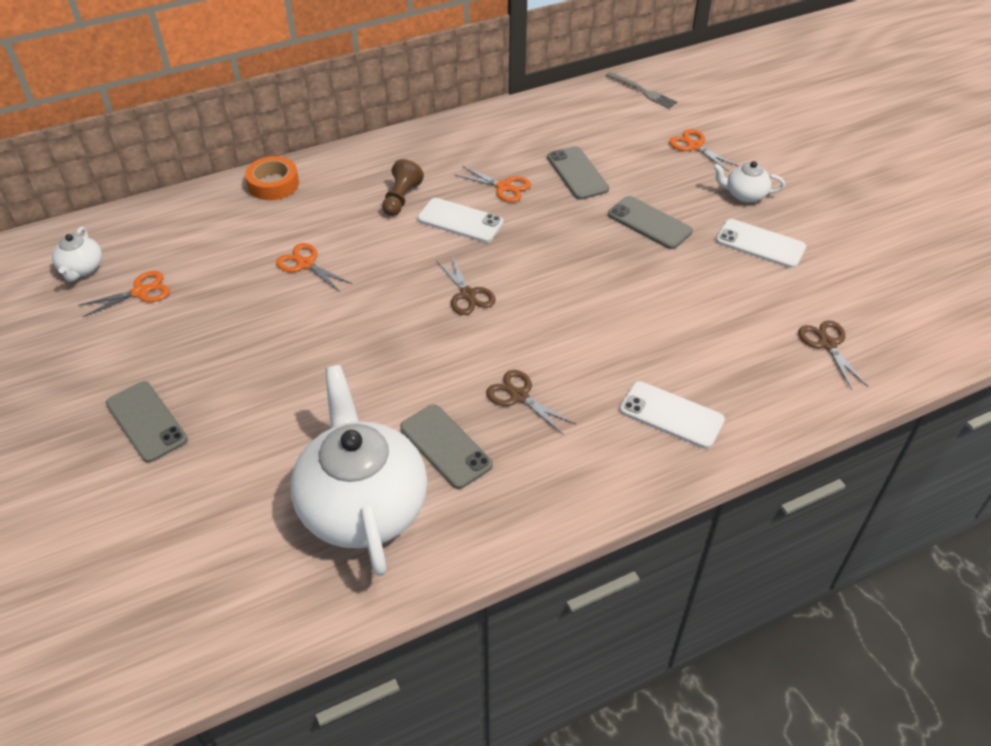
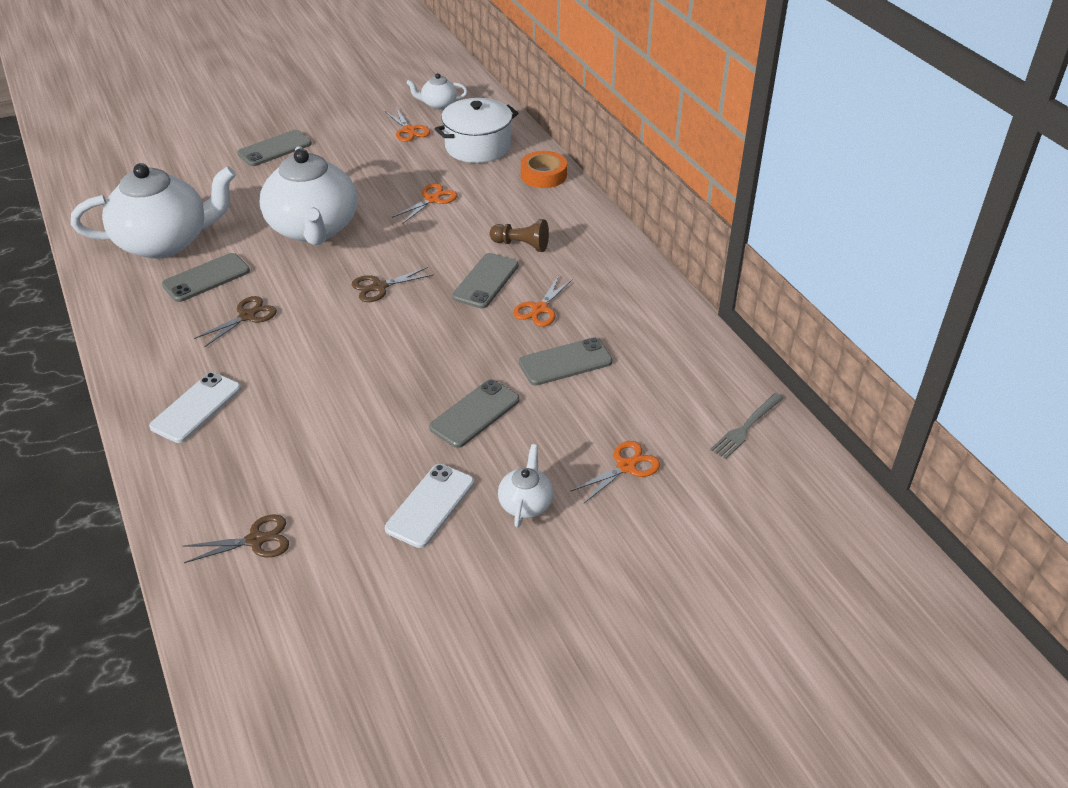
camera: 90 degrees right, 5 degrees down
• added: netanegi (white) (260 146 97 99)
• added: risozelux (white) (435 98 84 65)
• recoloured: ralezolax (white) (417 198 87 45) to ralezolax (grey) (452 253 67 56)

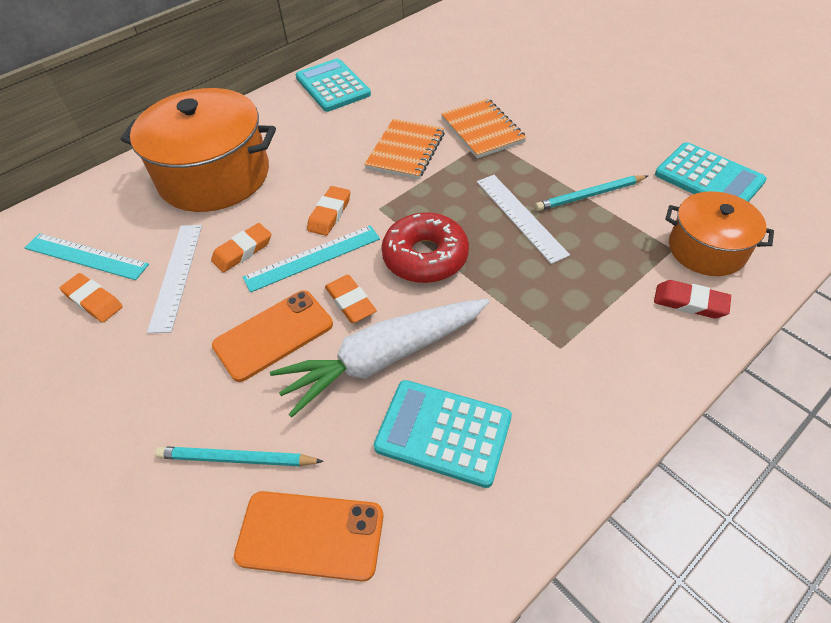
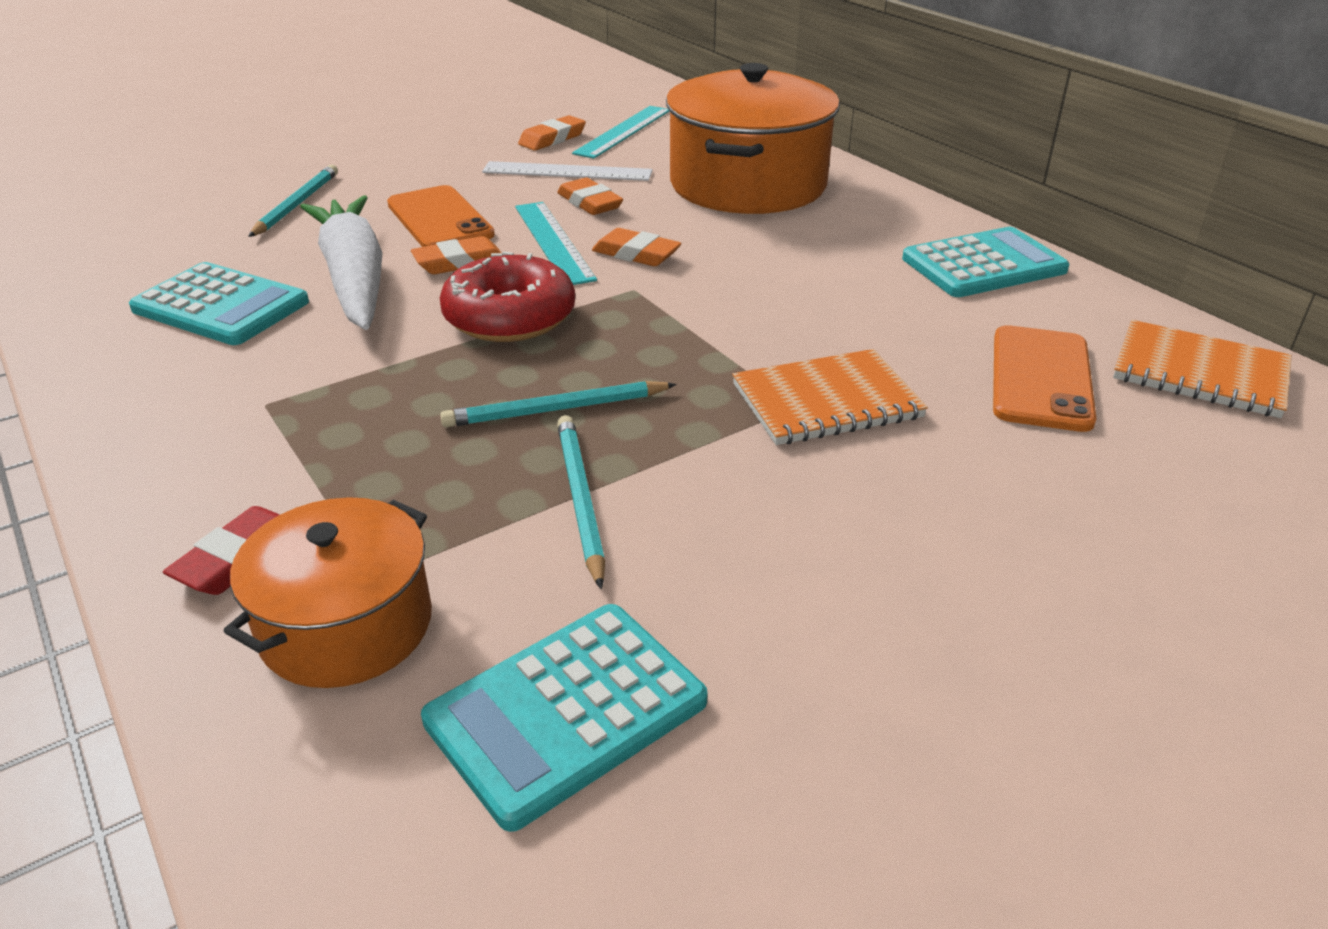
camera: 95 degrees right, 15 degrees down
• moved: ralezolax (orange) (234 491 149 91) to (993 325 104 107)
• moved: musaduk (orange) (364 119 81 60) to (1113 320 179 98)
• replaced: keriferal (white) (477 175 93 89) to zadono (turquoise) (440 381 236 46)
• turned: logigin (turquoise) (374 380 138 108) = (129 262 180 83) 90 degrees clockwise

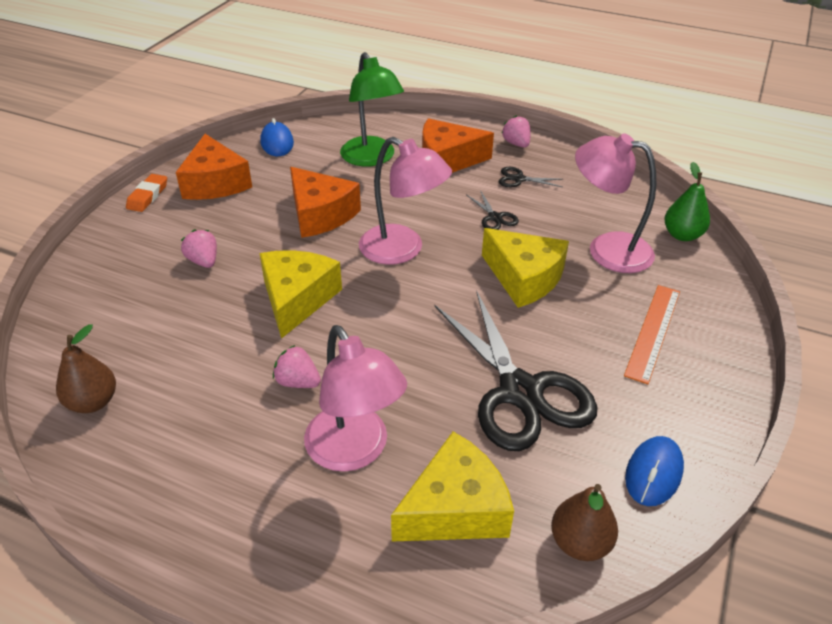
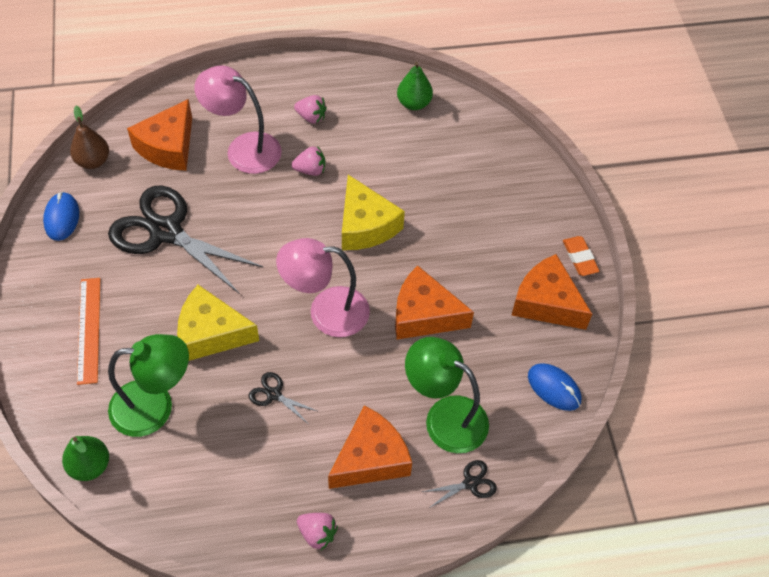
camera: 145 degrees right, 15 degrees up
• moved: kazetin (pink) (181 229 36 39) to (294 95 33 29)
• moved: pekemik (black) (499 167 65 20) to (422 460 75 49)
• recoloured: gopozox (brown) (56 324 60 89) to gopozox (green) (397 62 36 48)
• recoloured: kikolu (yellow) (391 431 123 111) to kikolu (orange) (127 99 65 72)
• recoloured: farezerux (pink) (575 134 81 139) to farezerux (green) (108 334 81 103)

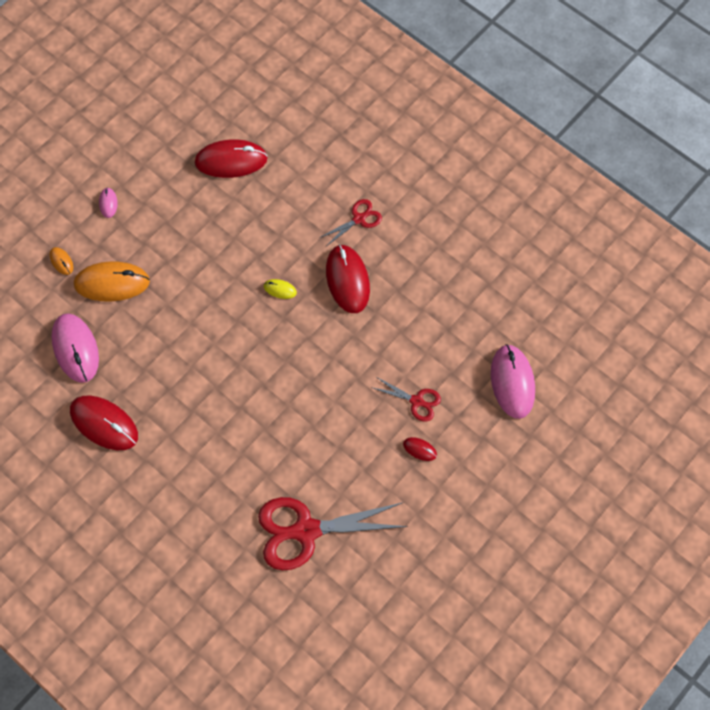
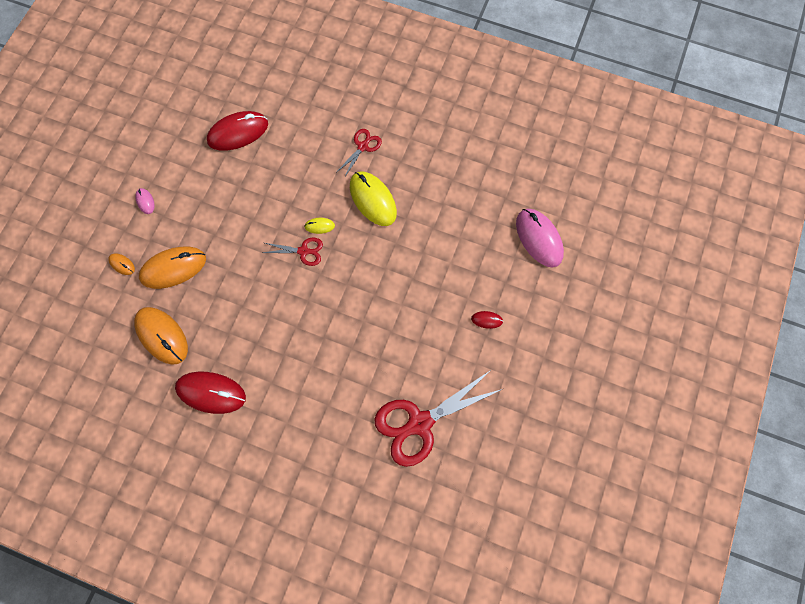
camera: 20 degrees left, 5 degrees up
• moved: pekemik (red) (371 377 70 45) to (263 237 60 29)
• recoloured: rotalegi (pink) (52 313 47 70) to rotalegi (orange) (134 307 54 57)
• recoloured: rotalegi (red) (326 244 44 69) to rotalegi (yellow) (350 171 47 55)

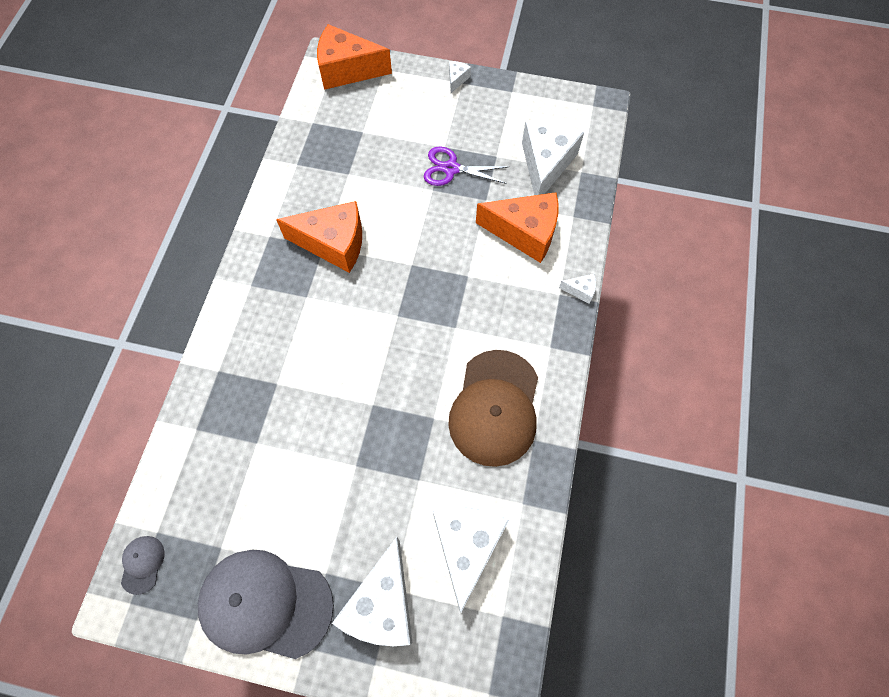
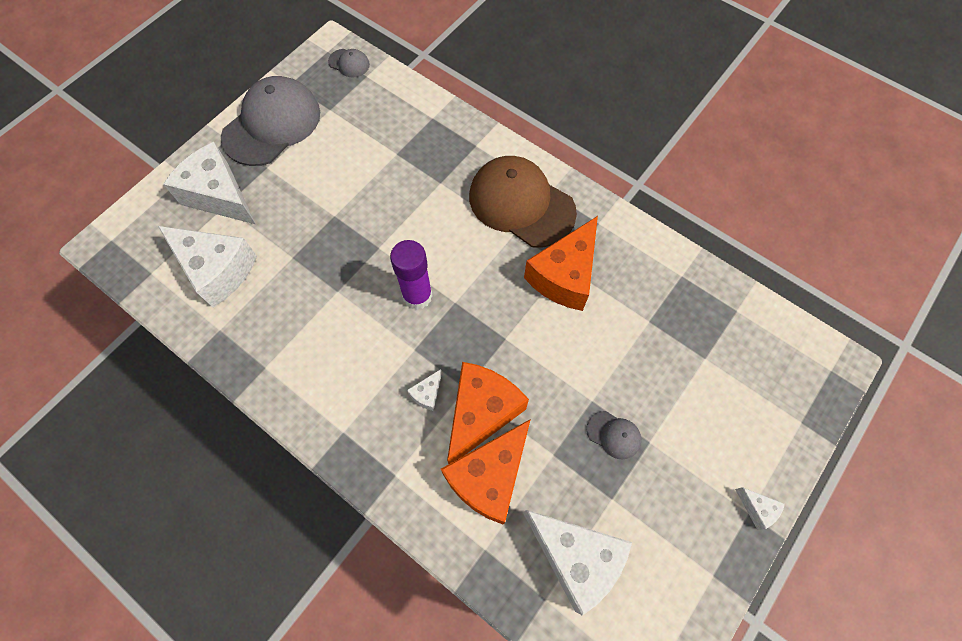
camera: 115 degrees right, 0 degrees up
• added: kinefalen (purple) (390 240 43 70)
• moved: kikolu (orange) (317 24 75 66) to (447 362 82 102)
• moved: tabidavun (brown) (448 350 90 117) to (469 156 108 92)
• moved: kikolu (white) (559 274 37 30) to (407 369 35 42)
• replaced: pekemik (purple) (424 146 83 40) to tabidavun (grey) (587 411 54 48)

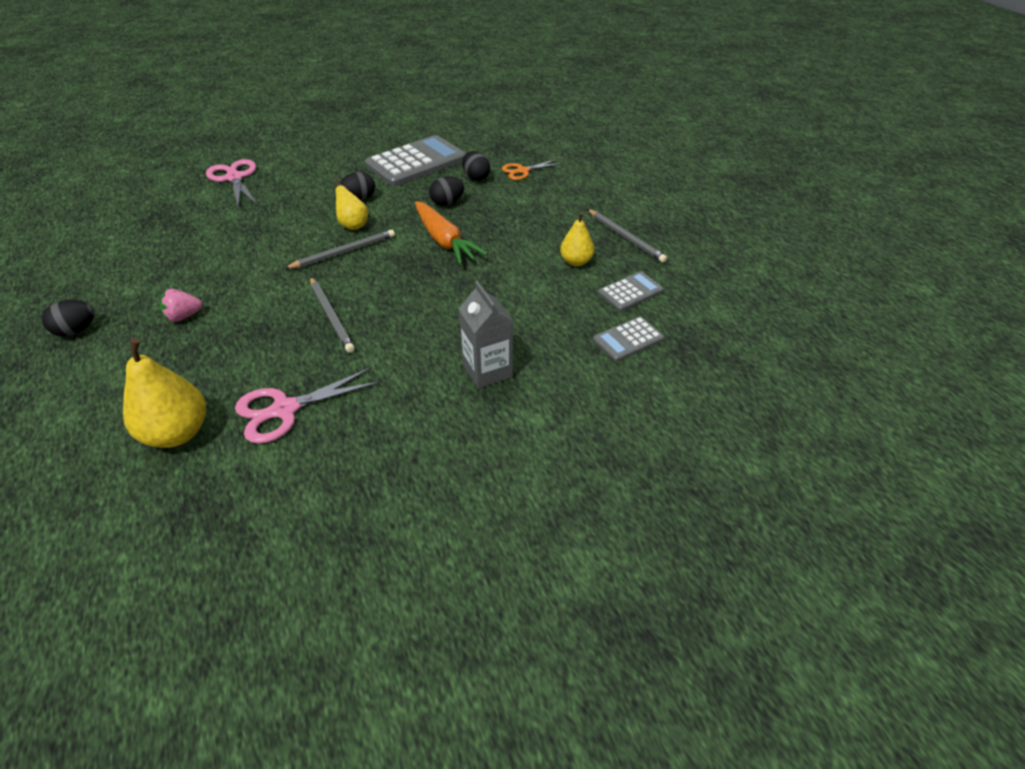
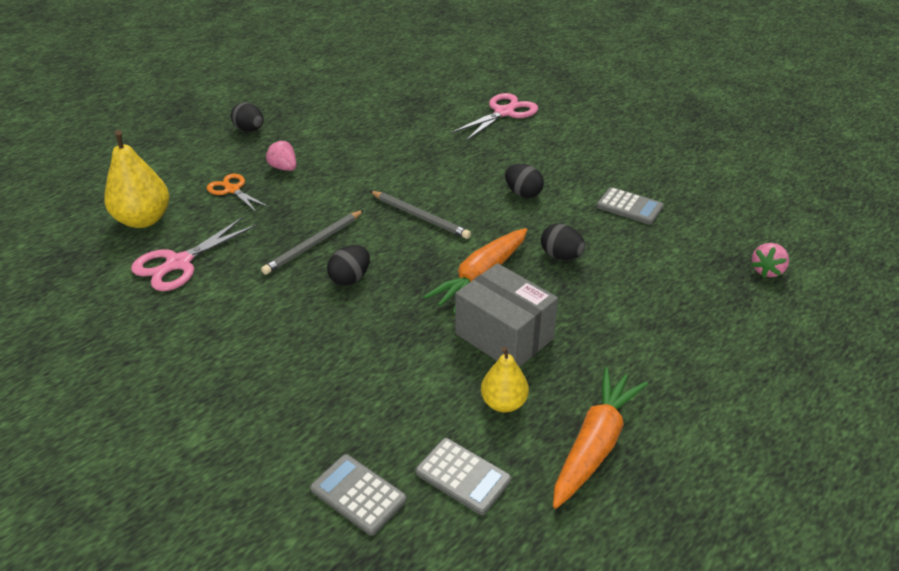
camera: 70 degrees right, 5 degrees down
• removed: gopozox (yellow) (333 178 35 52)
• removed: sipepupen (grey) (459 281 54 108)
• added: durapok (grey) (455 263 103 104)
• added: kazetin (pink) (751 243 38 34)
• moved: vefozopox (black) (462 151 28 30) to (327 245 43 41)
• moved: pekemik (orange) (502 159 61 21) to (207 174 62 38)
• replaced: zadono (grey) (587 209 80 54) to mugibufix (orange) (553 367 95 142)
• turned: pekemik (pink) (235 367 146 77) = (131 217 126 74) 90 degrees counterclockwise
• resized: logigin (grey) (365 135 101 52) = (596 187 68 38) x0.51

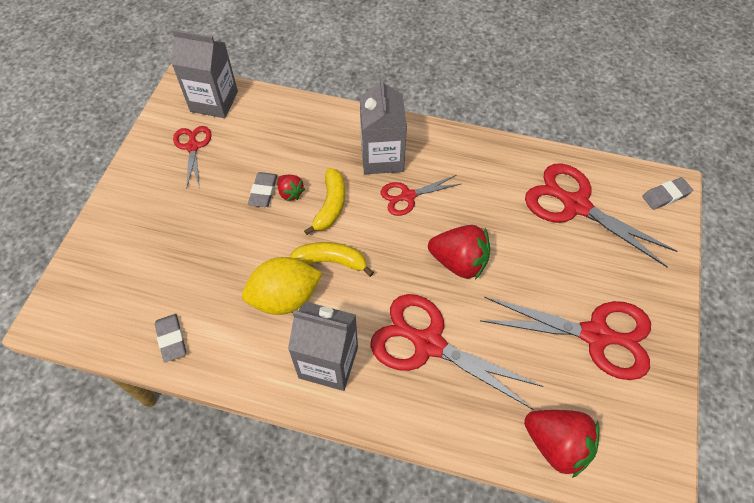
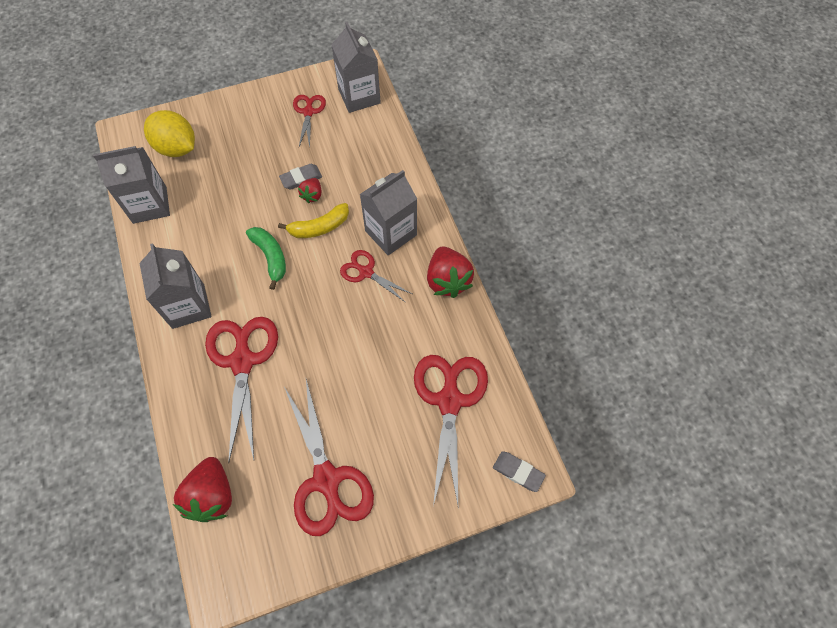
camera: 55 degrees right, 5 degrees up
• moved: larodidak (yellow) (242 257 80 58) to (144 110 51 47)
• moved: kazetin (red) (428 225 62 55) to (427 246 47 52)
• replaced: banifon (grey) (155 314 31 48) to sipepupen (grey) (93 146 77 78)
• recoloured: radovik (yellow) (290 242 84 35) to radovik (green) (246 227 40 63)
• turned: pekemik (red) (173 126 38 63) = (293 95 33 53) 45 degrees counterclockwise

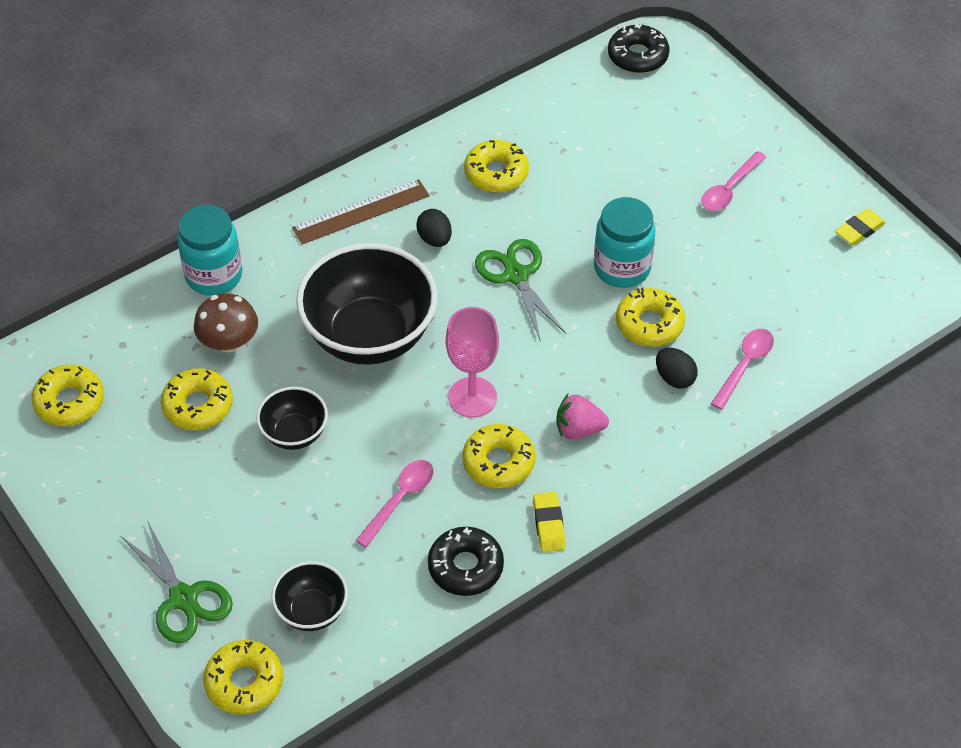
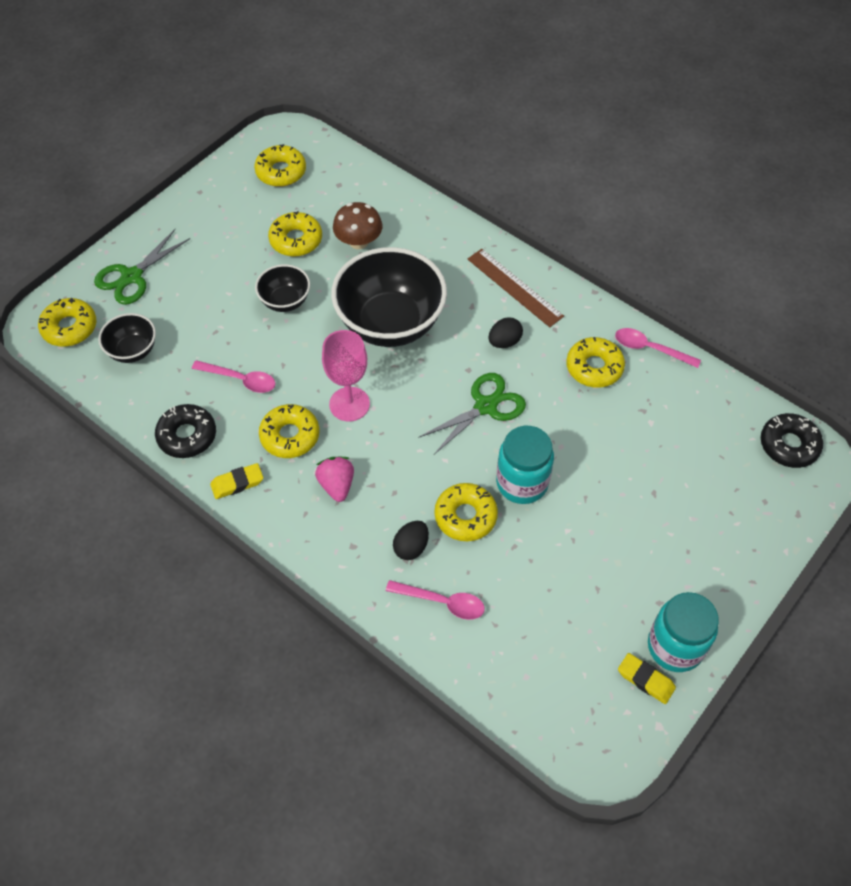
camera: 75 degrees right, 5 degrees up
• moved: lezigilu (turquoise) (177 205 65 91) to (648 592 71 80)
• moved: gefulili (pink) (701 151 65 60) to (615 328 86 40)

